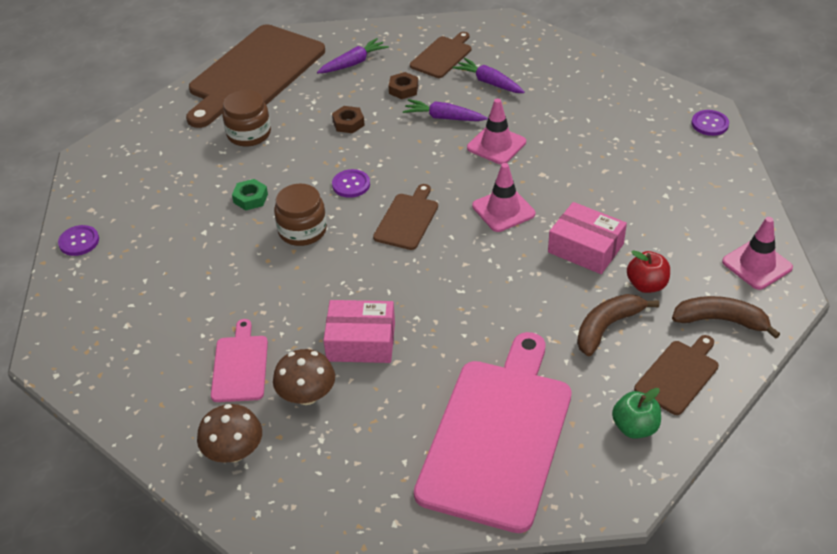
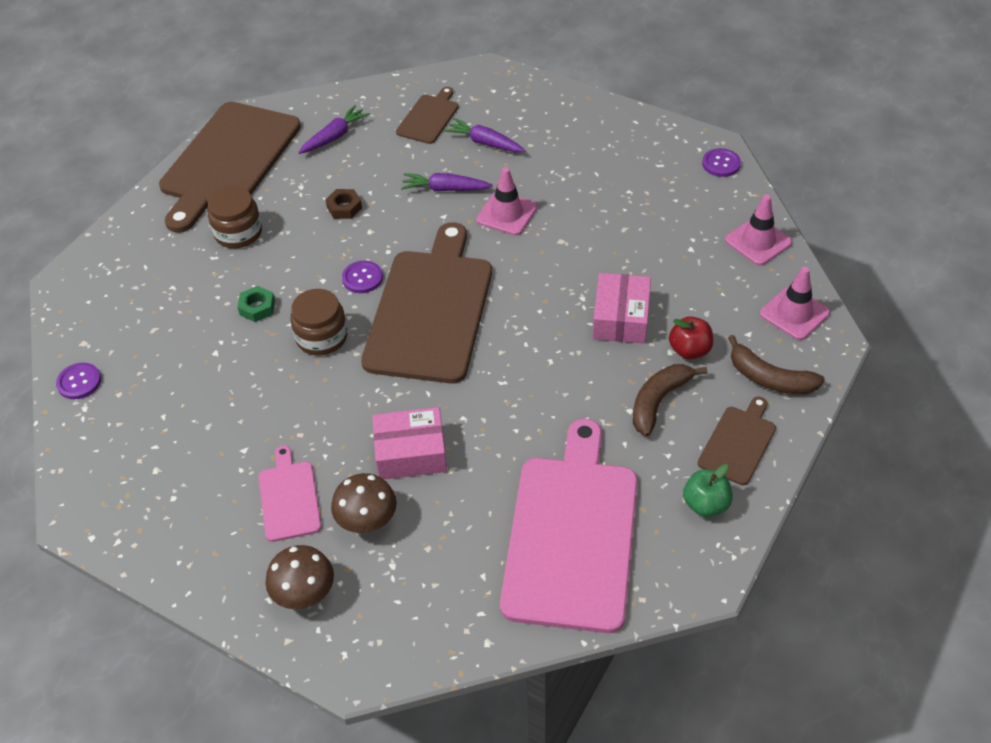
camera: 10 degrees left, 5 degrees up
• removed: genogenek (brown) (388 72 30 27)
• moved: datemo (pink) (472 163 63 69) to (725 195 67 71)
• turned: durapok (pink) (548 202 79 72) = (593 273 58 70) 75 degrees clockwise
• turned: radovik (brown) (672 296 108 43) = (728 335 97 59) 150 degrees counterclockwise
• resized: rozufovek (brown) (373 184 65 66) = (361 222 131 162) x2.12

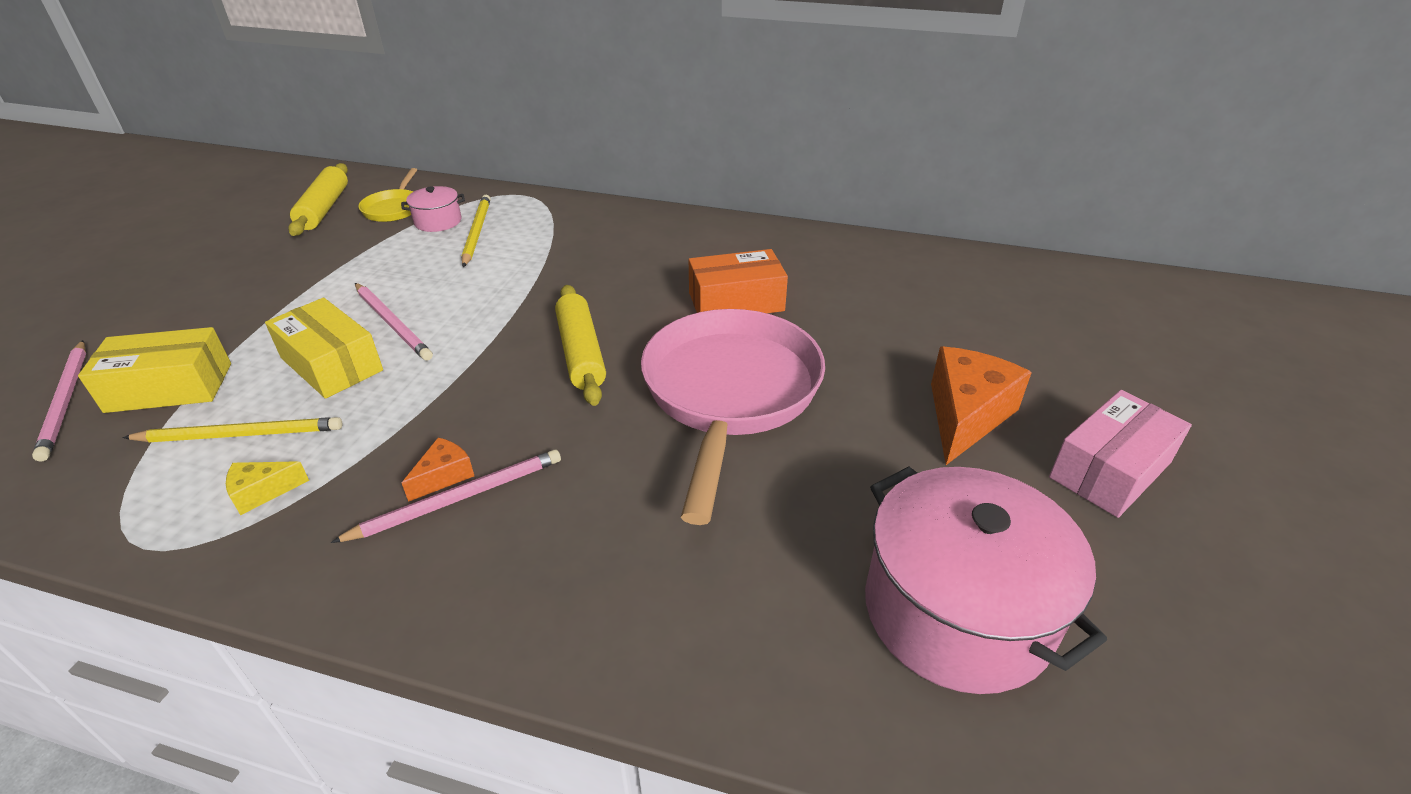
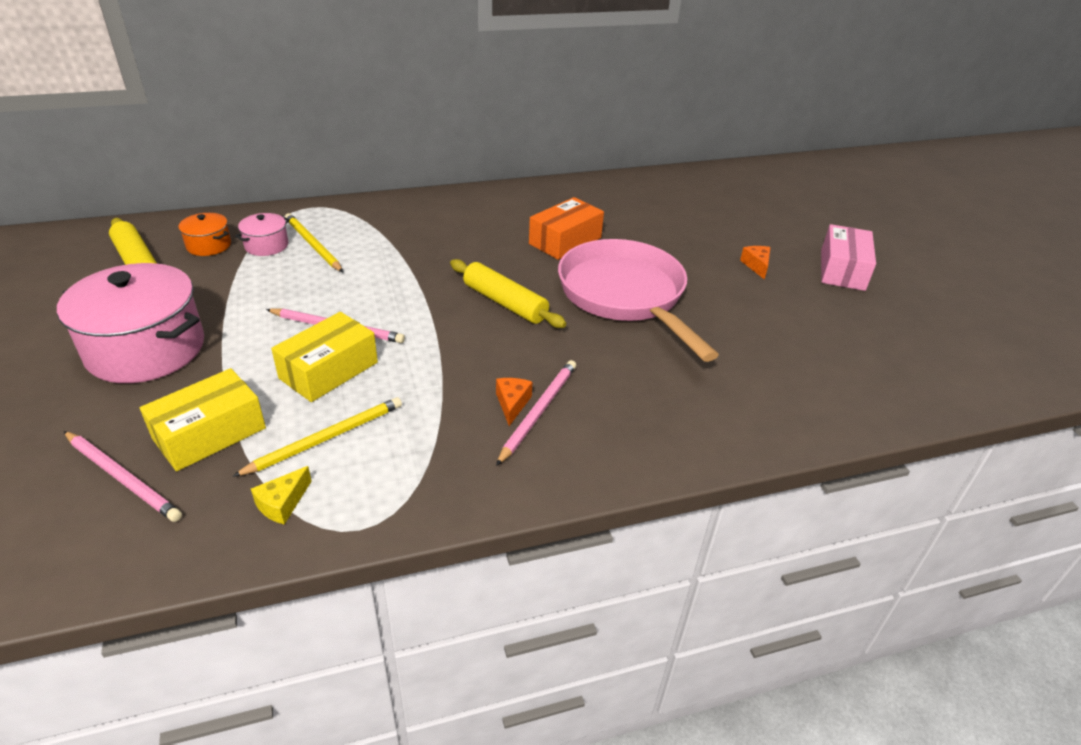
camera: 35 degrees left, 0 degrees up
• moved: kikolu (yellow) (226 461 83 54) to (251 466 61 59)
• moved: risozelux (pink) (865 467 242 227) to (57 263 147 120)
• replaced: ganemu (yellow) (358 168 59 54) to risozelux (orange) (179 213 52 43)
• turned: durapok (yellow) (265 298 118 101) = (271 312 107 90) 60 degrees counterclockwise
• resized: kikolu (orange) (931 346 101 119) = (740 246 31 34) x0.49

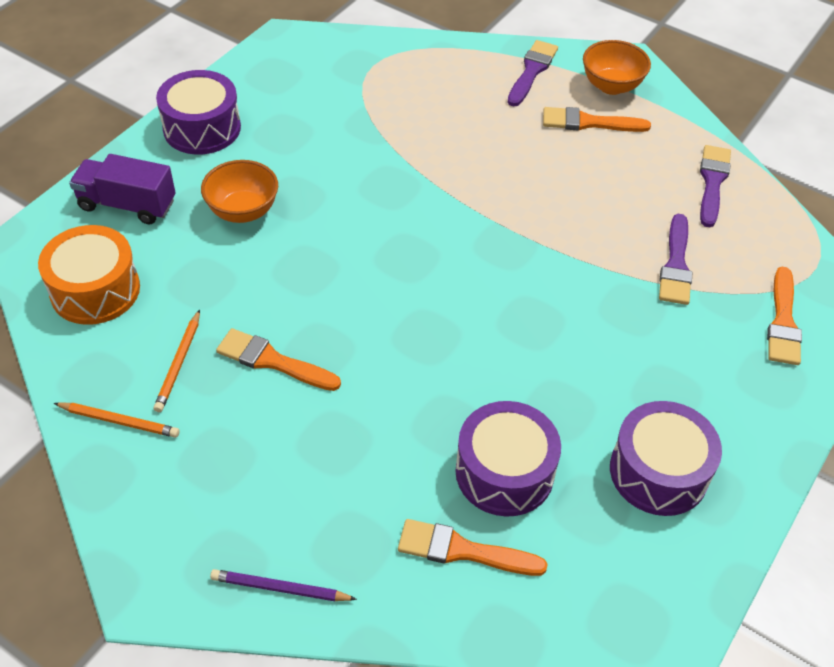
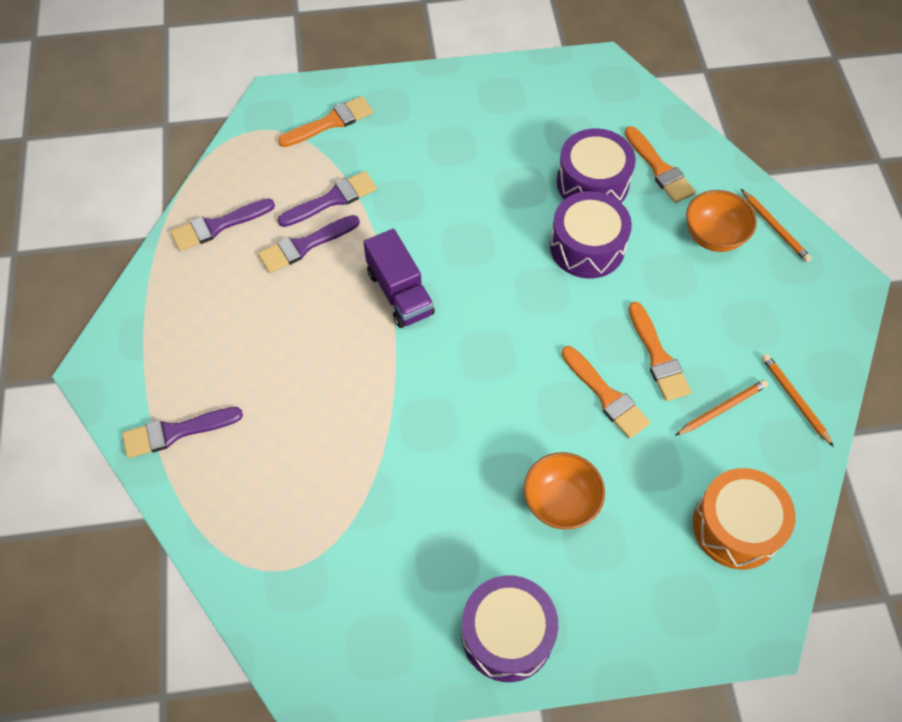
camera: 130 degrees left, 10 degrees up
• added: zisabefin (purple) (258 215 102 58)
• moved: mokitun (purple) (69 154 107 70) to (363 229 72 99)
• moved: zisabefin (orange) (543 107 108 25) to (561 346 89 93)
• moved: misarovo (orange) (583 40 68 55) to (686 190 71 62)
• moved: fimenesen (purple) (610 401 112 115) to (550 191 82 88)
• recoloured: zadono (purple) (210 569 147 32) to zadono (orange) (741 189 71 73)

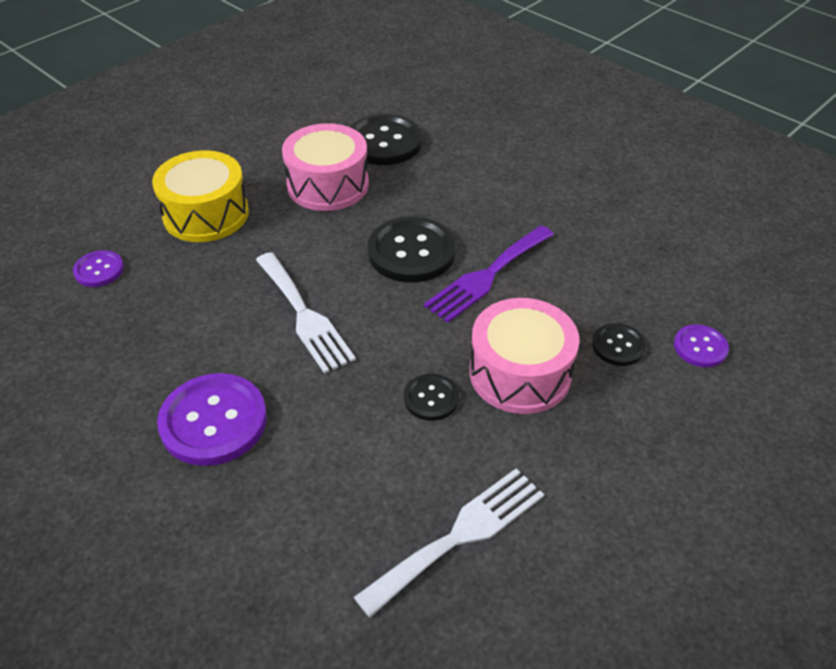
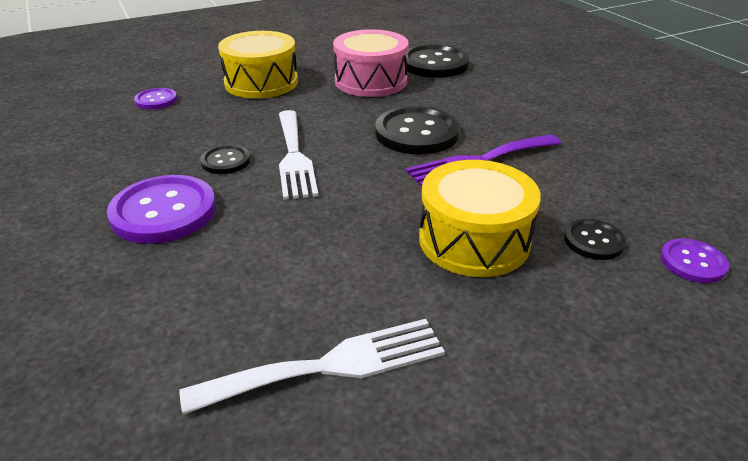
camera: 20 degrees right, 10 degrees down
• moved: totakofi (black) (404 373 55 48) to (200 145 50 29)
• recoloured: fimenesen (pink) (470 298 110 116) to fimenesen (yellow) (419 160 122 117)

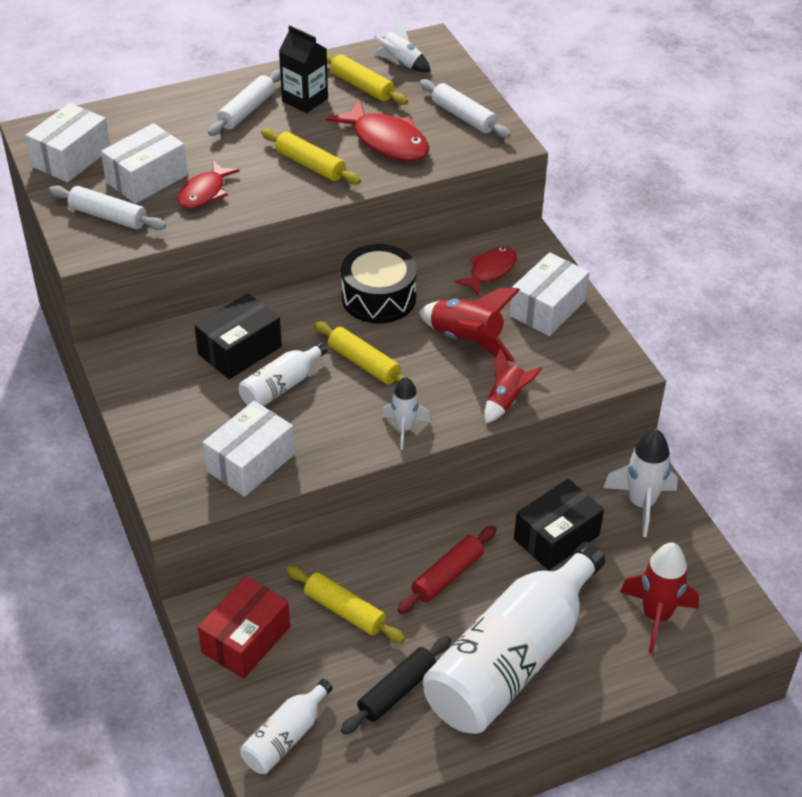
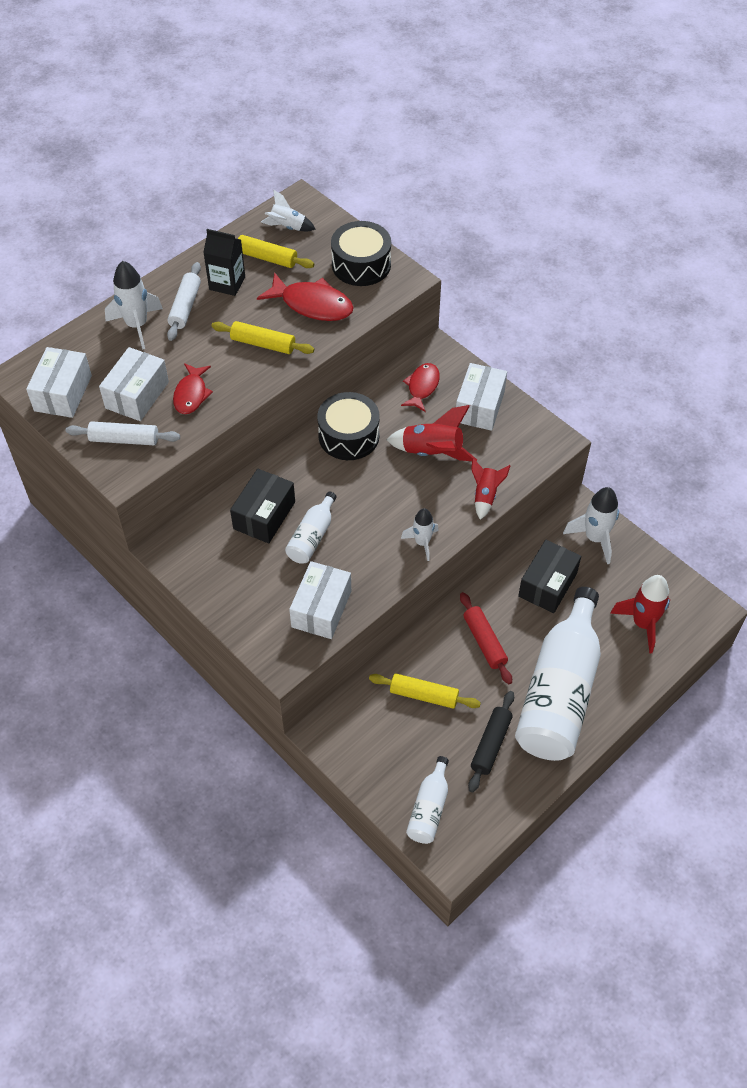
camera: 20 degrees left, 10 degrees up
• removed: durapok (red) (198 576 92 103)
• removed: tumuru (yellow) (314 321 102 67)
• added: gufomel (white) (105 261 58 89)
• replaced: tumuru (white) (419 79 92 59) to fimenesen (black) (331 221 60 65)
• turned: tumuru (red) (397 525 100 89) = (460 592 52 92) 45 degrees counterclockwise

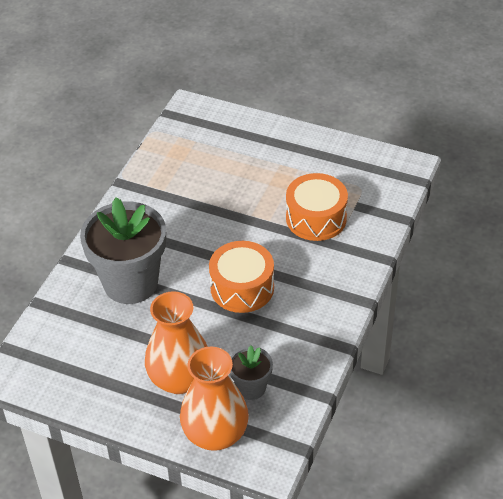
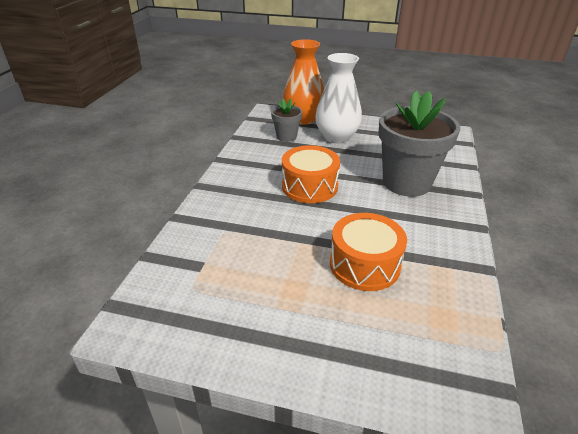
camera: 170 degrees right, 10 degrees down
• moved: fimenesen (orange) (286 173 62 68) to (330 213 77 78)
• recoloured: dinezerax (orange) (145 291 63 103) to dinezerax (white) (315 53 47 91)

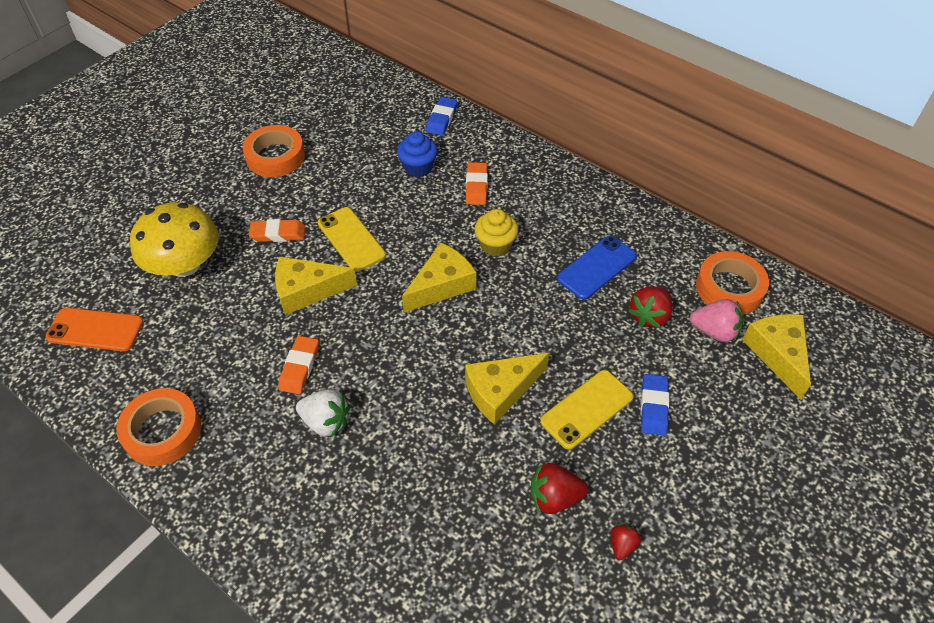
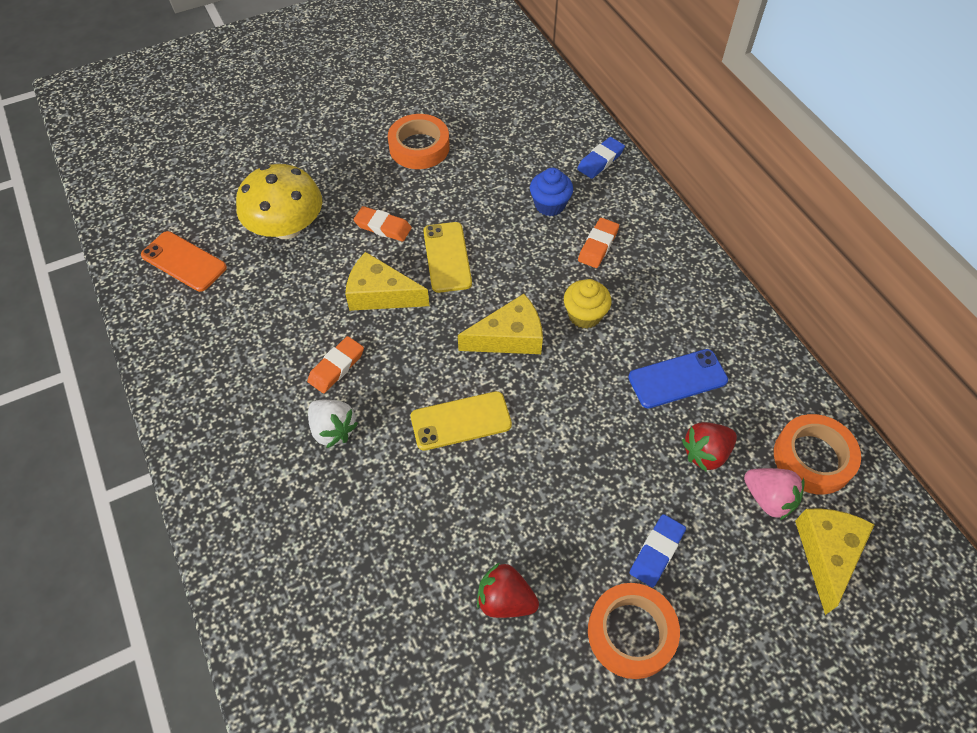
camera: 25 degrees right, 5 degrees up
• removed: kikolu (yellow) (465 353 84 72)
• removed: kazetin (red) (611 524 30 36)
• moved: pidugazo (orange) (116 388 85 78) to (588 583 92 96)
• moved: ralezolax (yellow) (540 370 94 80) to (411 391 101 60)

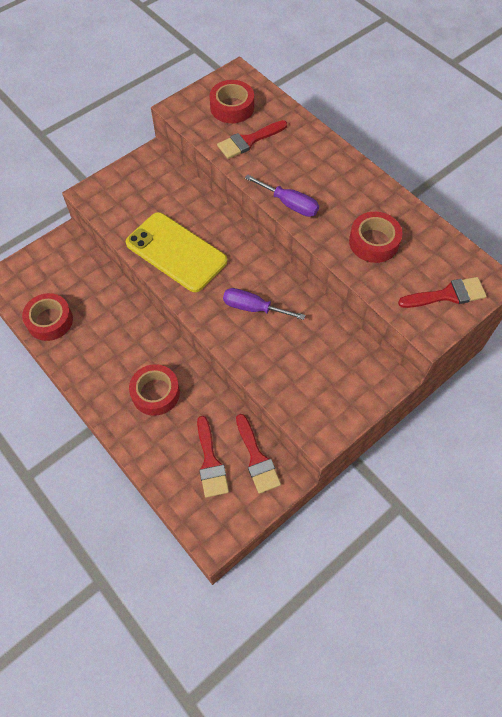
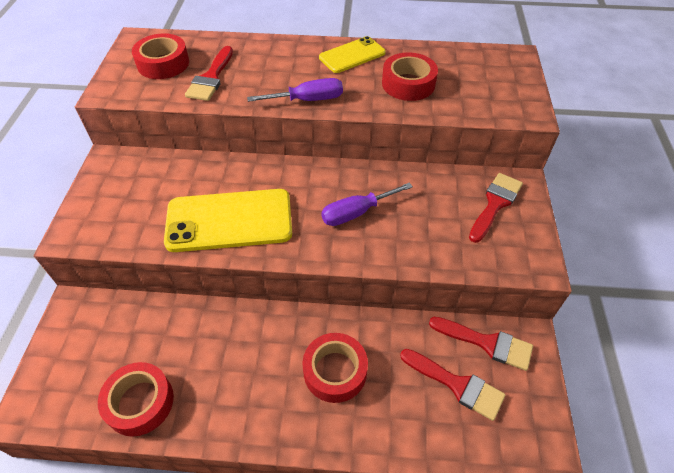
camera: 45 degrees left, 10 degrees down
• added: ralezolax (yellow) (319 36 67 37)
• moved: zisabefin (red) (398 277 89 31) to (469 173 54 70)

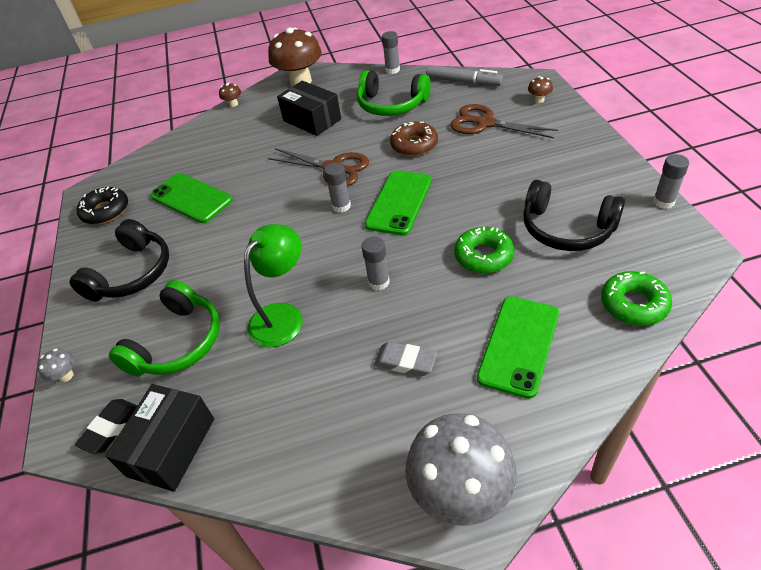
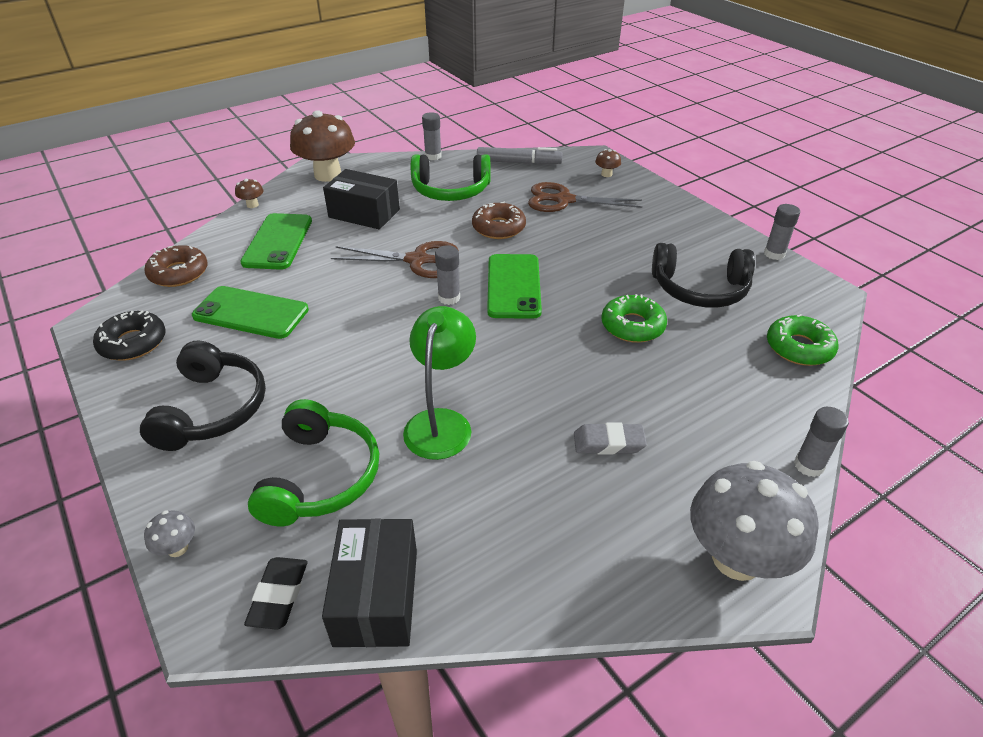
camera: 25 degrees left, 5 degrees down
• added: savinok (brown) (144 245 64 42)
• moved: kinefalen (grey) (361 236 29 54) to (794 407 55 70)
• moved: ralezolax (green) (477 296 82 103) to (240 213 72 57)

